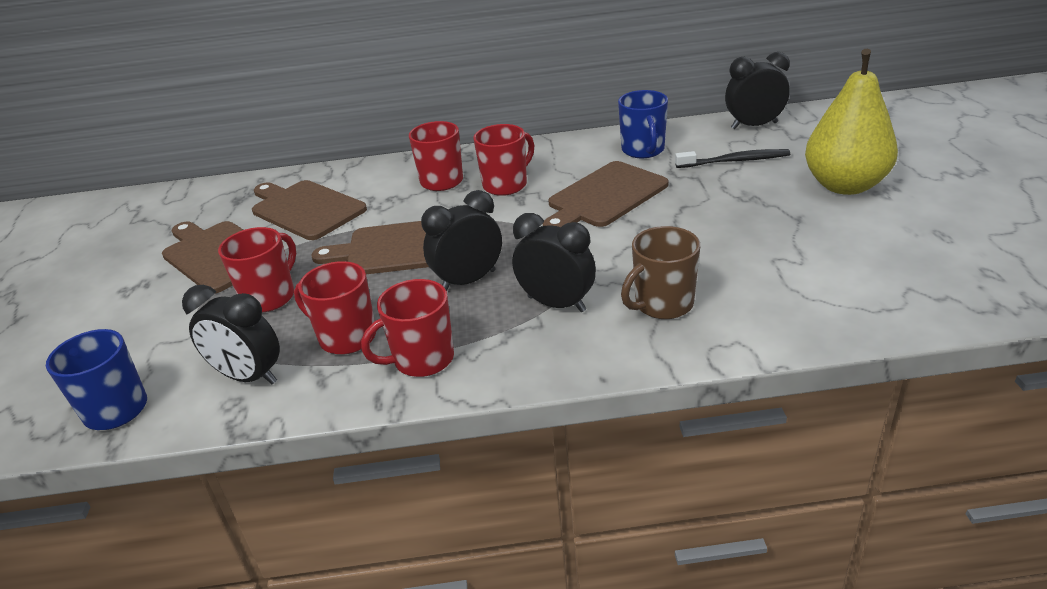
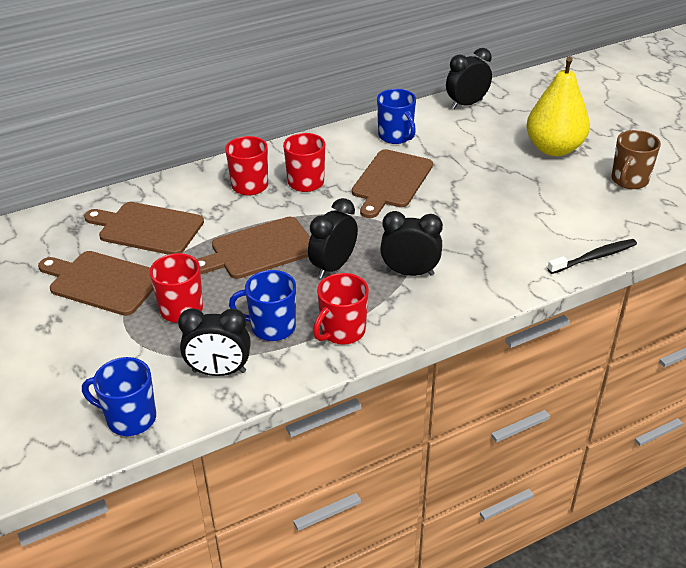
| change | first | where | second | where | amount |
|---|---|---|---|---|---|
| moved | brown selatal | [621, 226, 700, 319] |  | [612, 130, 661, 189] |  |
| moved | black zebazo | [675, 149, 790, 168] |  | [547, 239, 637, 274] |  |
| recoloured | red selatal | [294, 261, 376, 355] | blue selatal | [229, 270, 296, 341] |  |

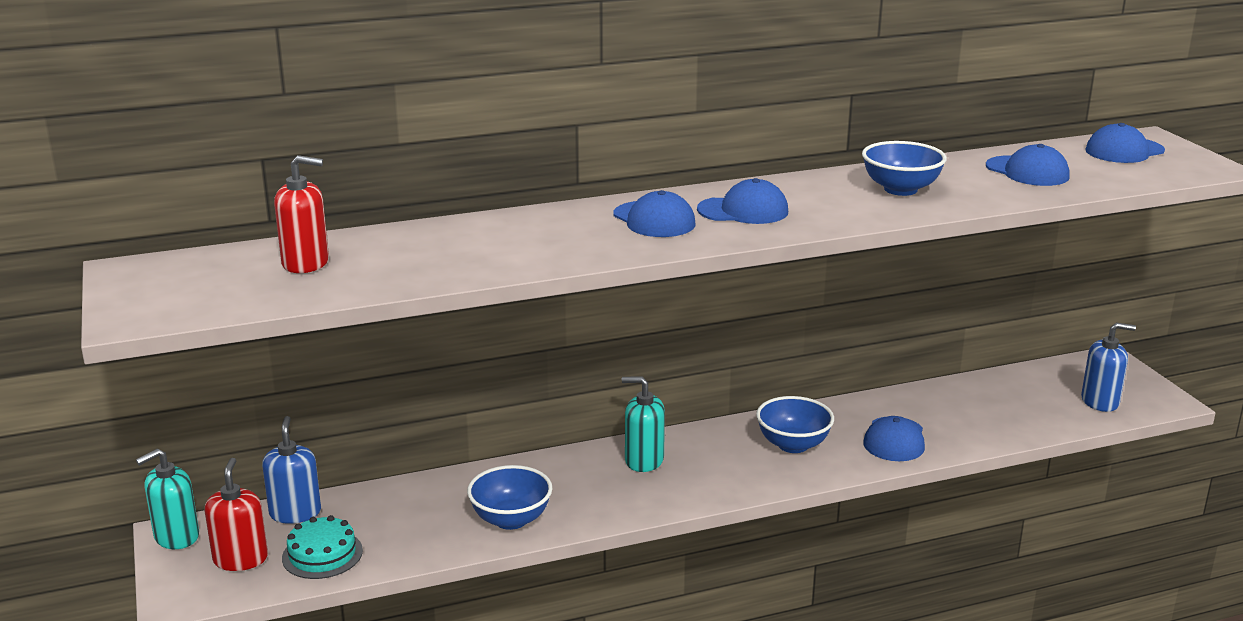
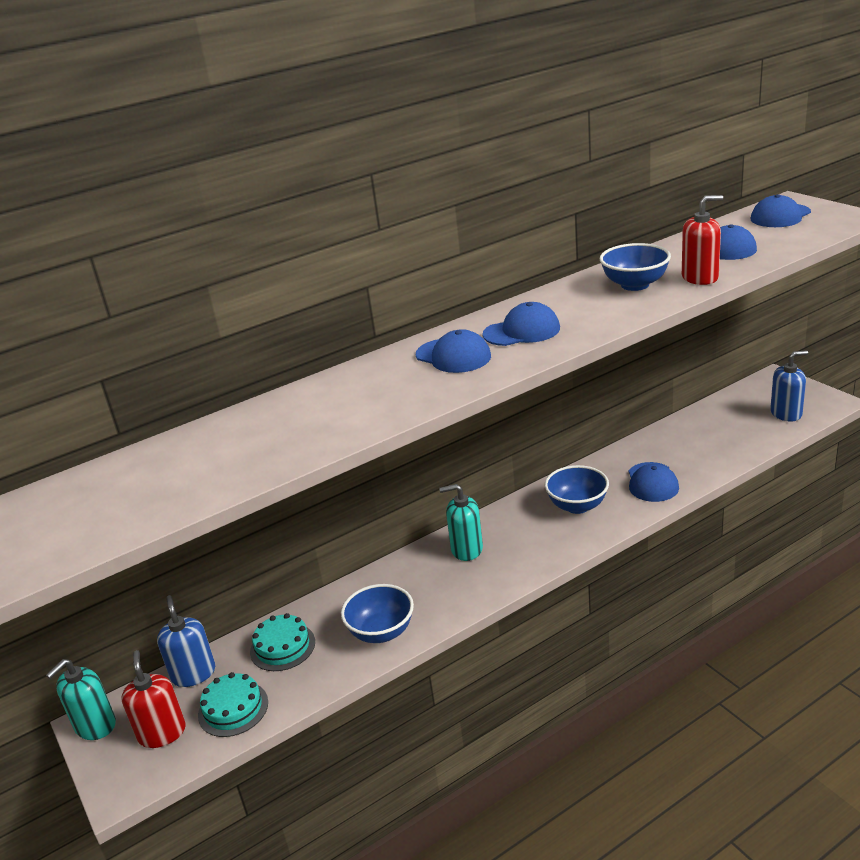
| change | first | where | second | where | amount |
|---|---|---|---|---|---|
| added |  |  | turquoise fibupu | [250, 613, 315, 671] |  |
| moved | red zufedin | [274, 155, 329, 273] |  | [682, 195, 723, 285] |  |

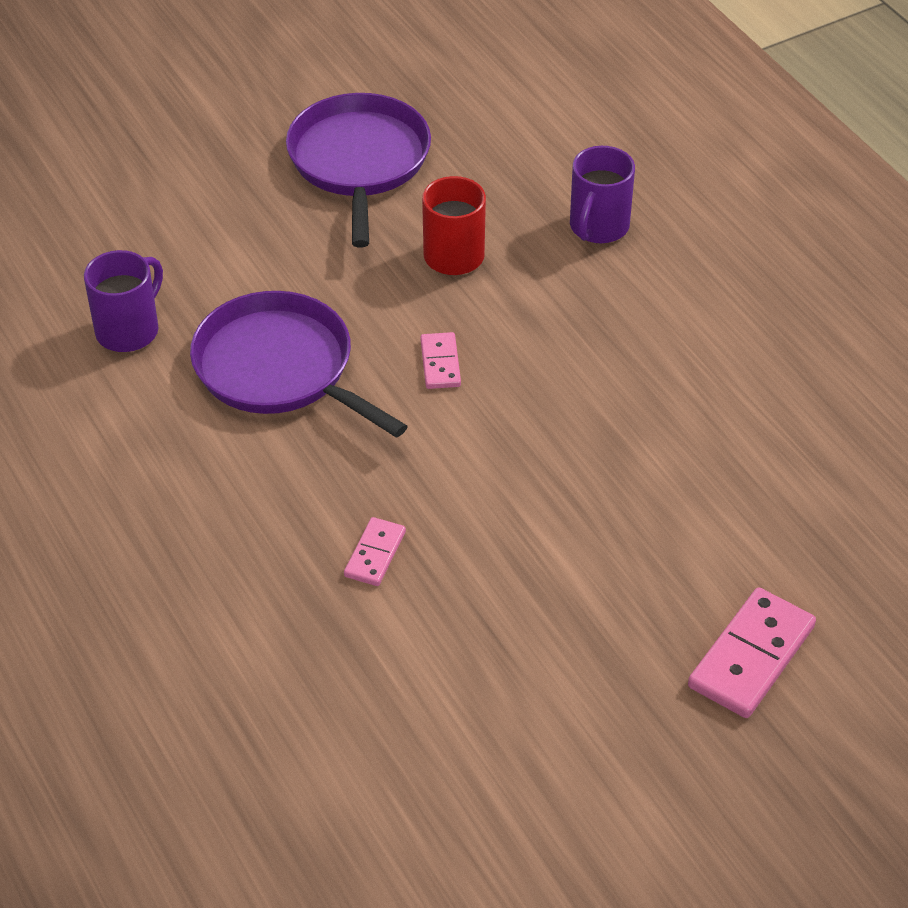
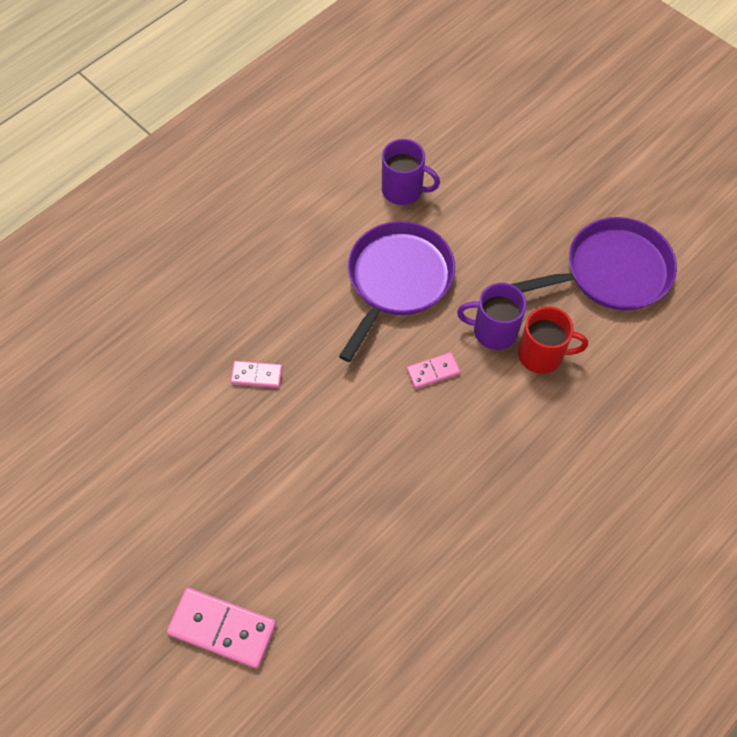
| change | first | where | second | where | amount |
|---|---|---|---|---|---|
| moved | purple selatal | [570, 146, 635, 243] |  | [457, 283, 526, 350] |  |

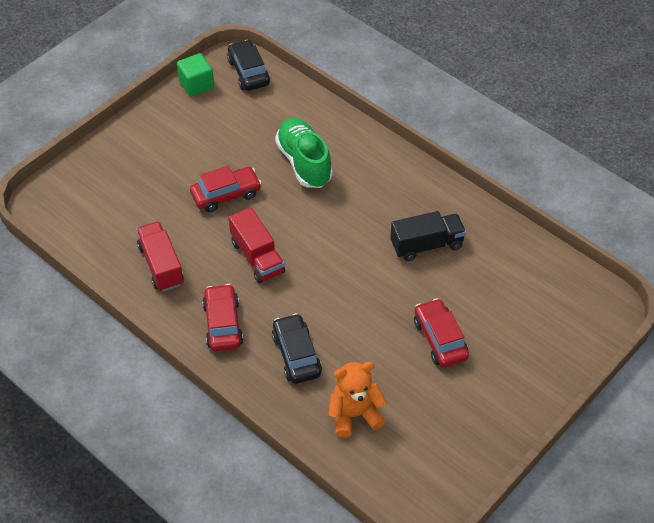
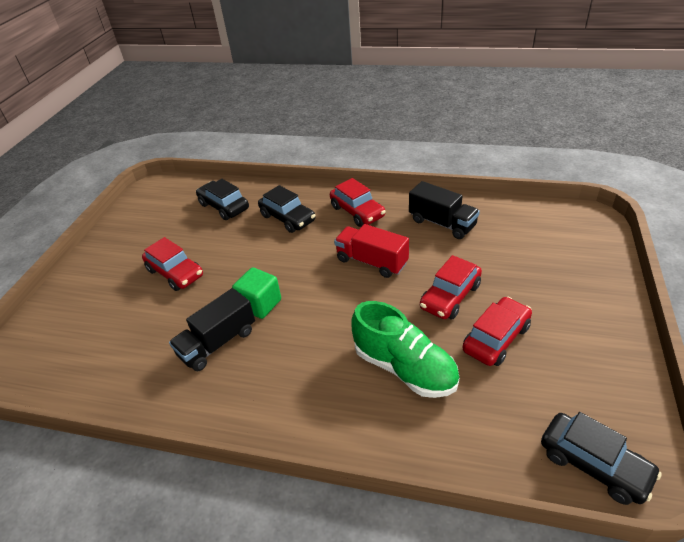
| change | first | where | second | where | amount |
|---|---|---|---|---|---|
| added |  |  | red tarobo | [462, 297, 532, 366] |  |
| moved | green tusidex | [177, 53, 214, 97] |  | [232, 267, 281, 319] |  |
| replaced | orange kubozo | [328, 362, 387, 438] | black tarobo | [196, 179, 249, 220] |  |
| recoloured | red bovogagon | [136, 221, 184, 292] | black bovogagon | [409, 181, 480, 239] |  |

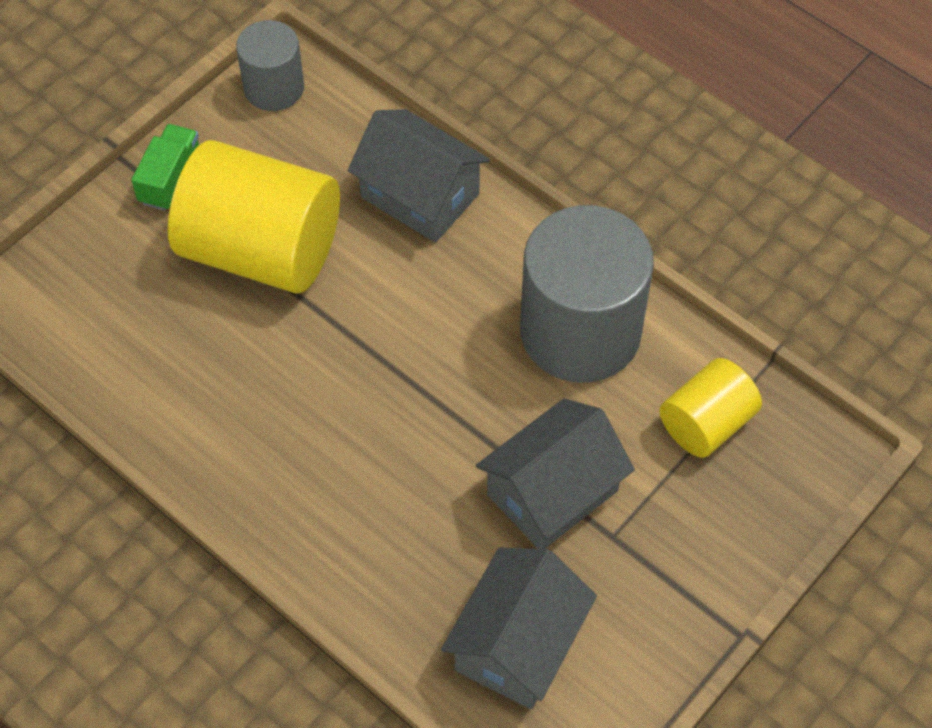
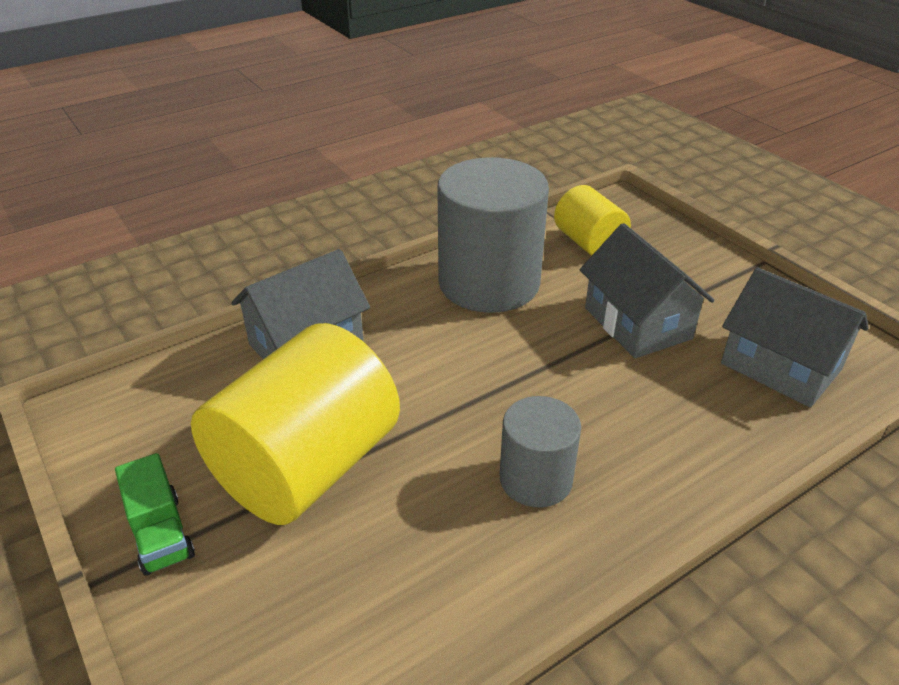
| change | first | where | second | where | amount |
|---|---|---|---|---|---|
| moved | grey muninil | [236, 20, 304, 111] |  | [500, 396, 581, 507] |  |
| turned | green bovogagon | [131, 124, 199, 211] |  | [115, 453, 195, 576] | 150 degrees counterclockwise |

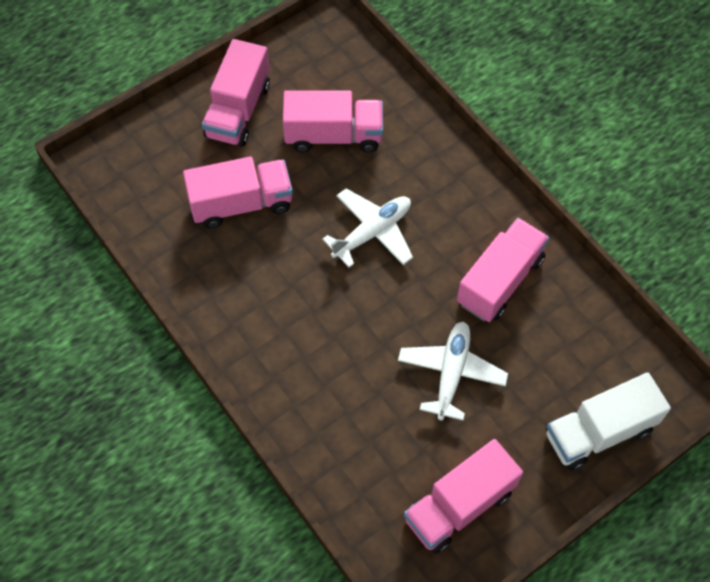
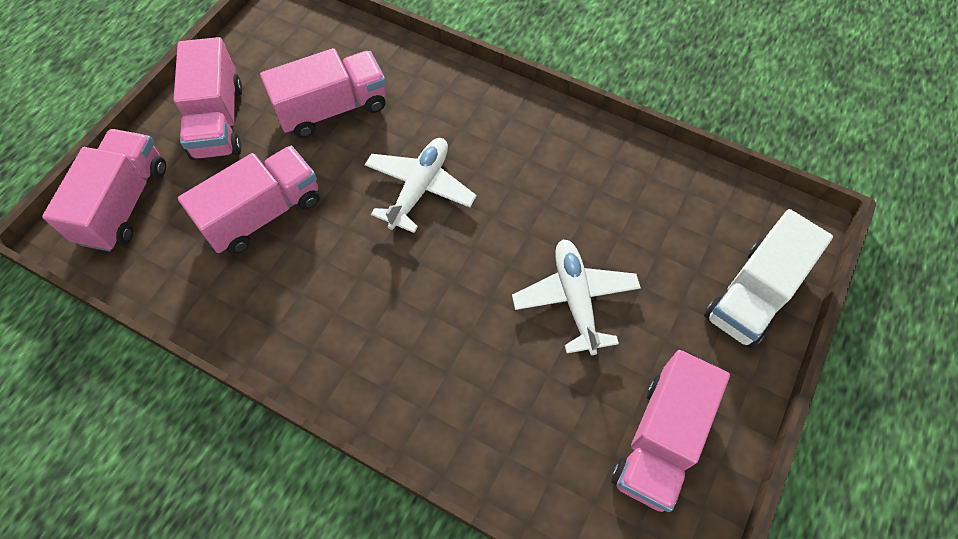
| change | first | where | second | where | amount |
|---|---|---|---|---|---|
| moved | pink bovogagon | [457, 218, 549, 322] |  | [42, 129, 166, 251] |  |

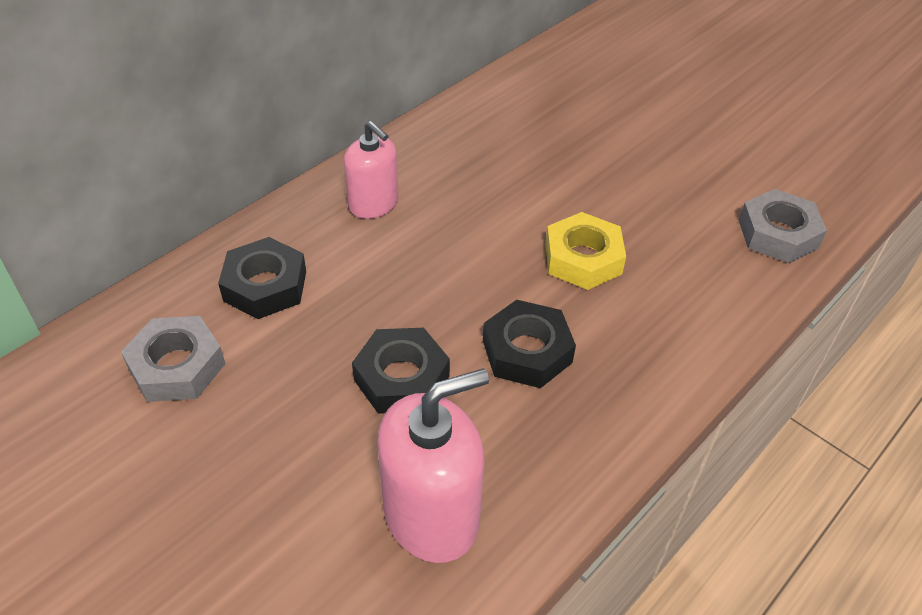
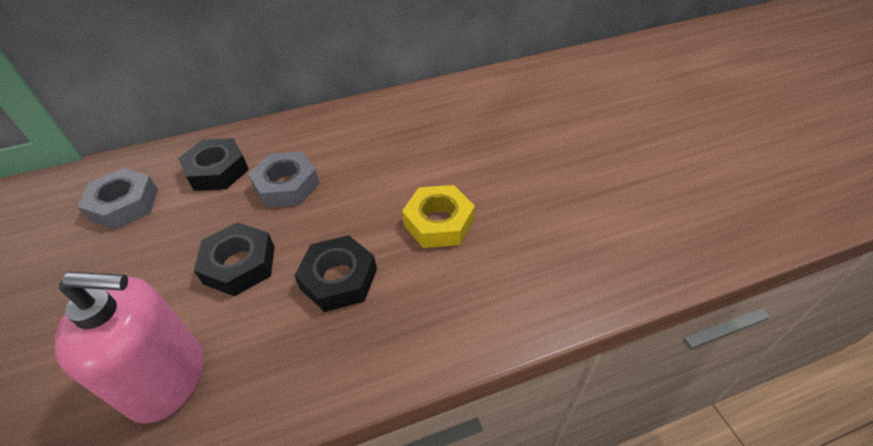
| change | first | where | second | where | amount |
|---|---|---|---|---|---|
| removed | pink zufedin | [344, 121, 398, 219] |  |  |  |
| moved | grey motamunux | [738, 189, 827, 263] |  | [248, 151, 320, 208] |  |

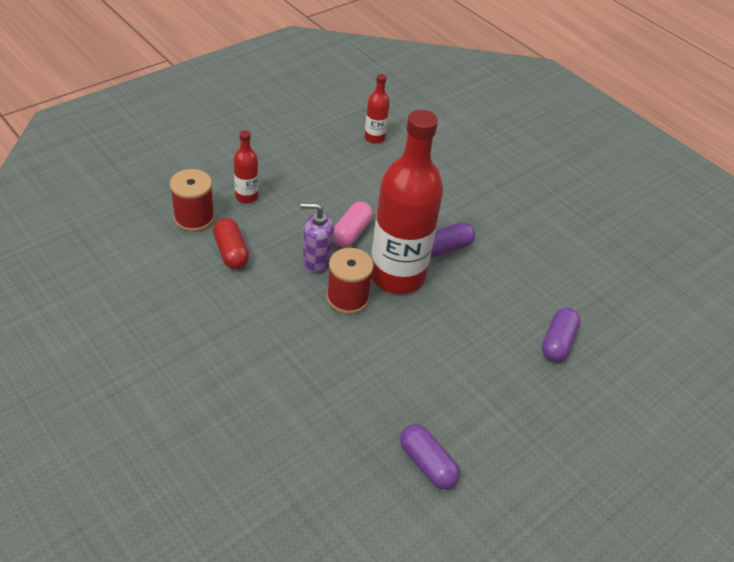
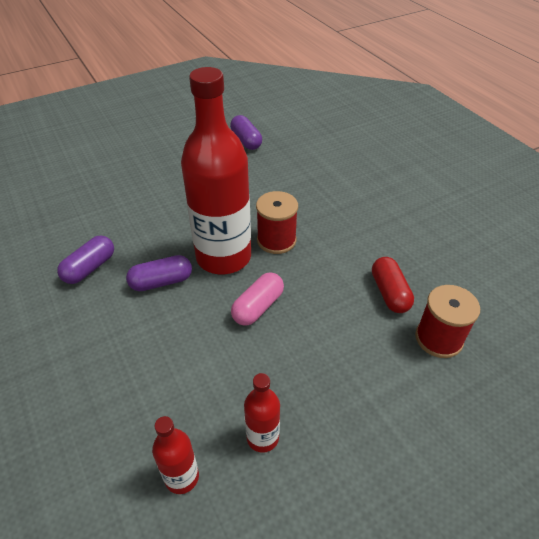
| change | first | where | second | where | amount |
|---|---|---|---|---|---|
| removed | purple zufedin | [301, 203, 334, 273] |  |  |  |
| moved | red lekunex | [234, 130, 259, 203] |  | [244, 373, 280, 453] |  |
| moved | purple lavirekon | [542, 308, 581, 362] |  | [57, 236, 114, 284] |  |

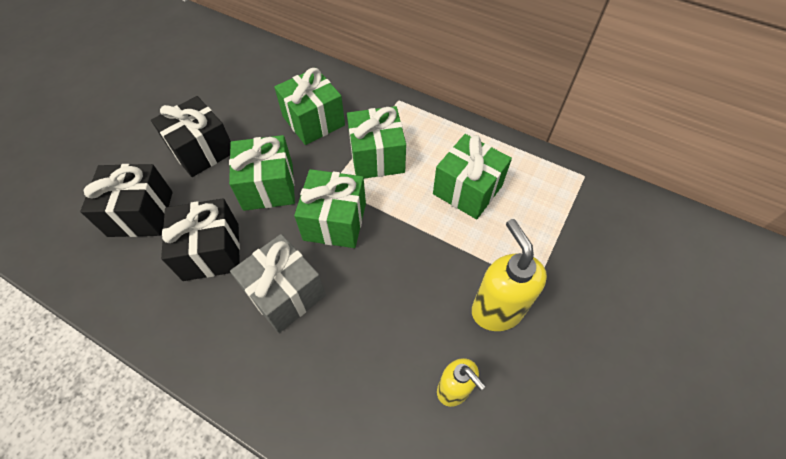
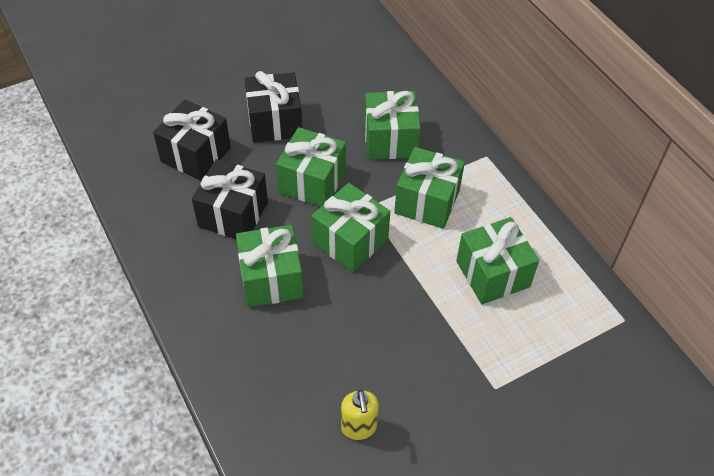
| change | first | where | second | where | amount |
|---|---|---|---|---|---|
| removed | yellow zufedin | [472, 219, 547, 331] |  |  |  |
| recoloured | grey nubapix | [230, 234, 326, 333] | green nubapix | [236, 225, 304, 307] |  |

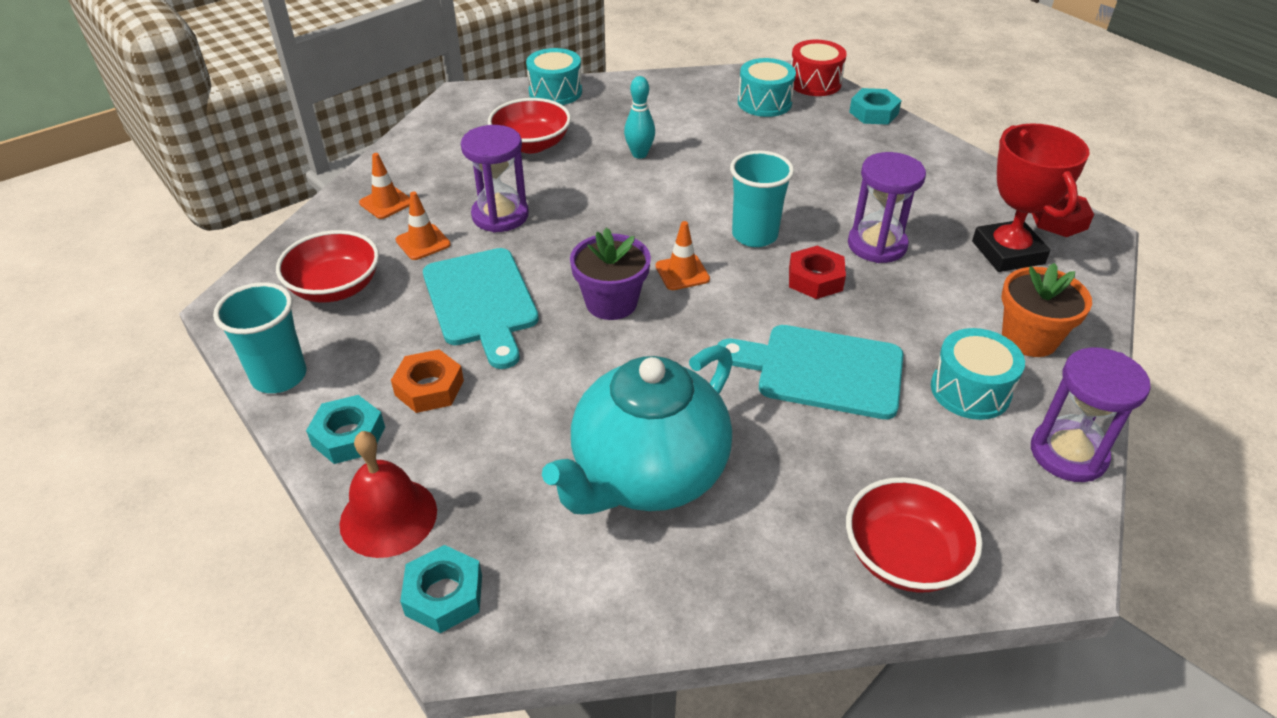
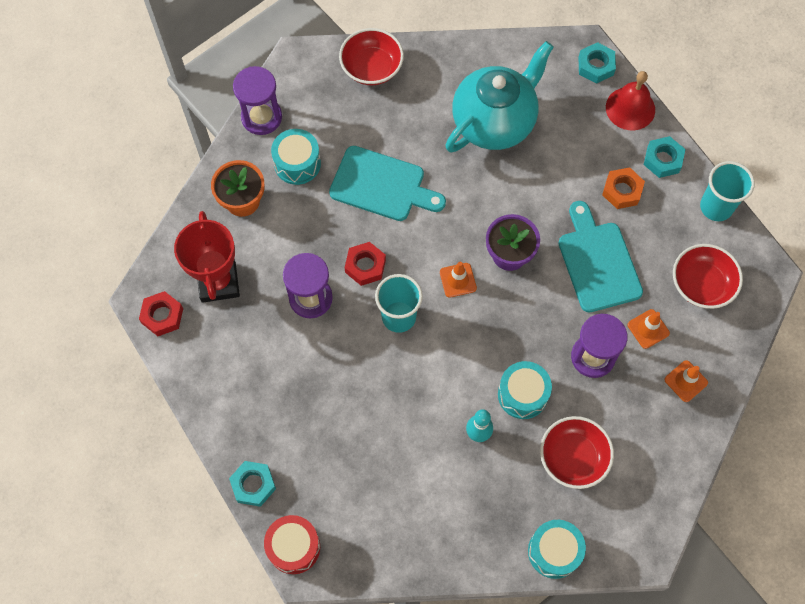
| change | first | where | second | where | amount |
|---|---|---|---|---|---|
| moved | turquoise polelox | [738, 58, 796, 117] |  | [498, 361, 552, 419] |  |

